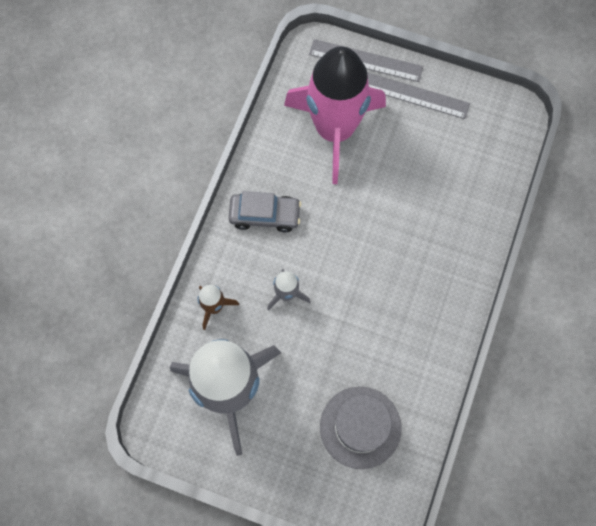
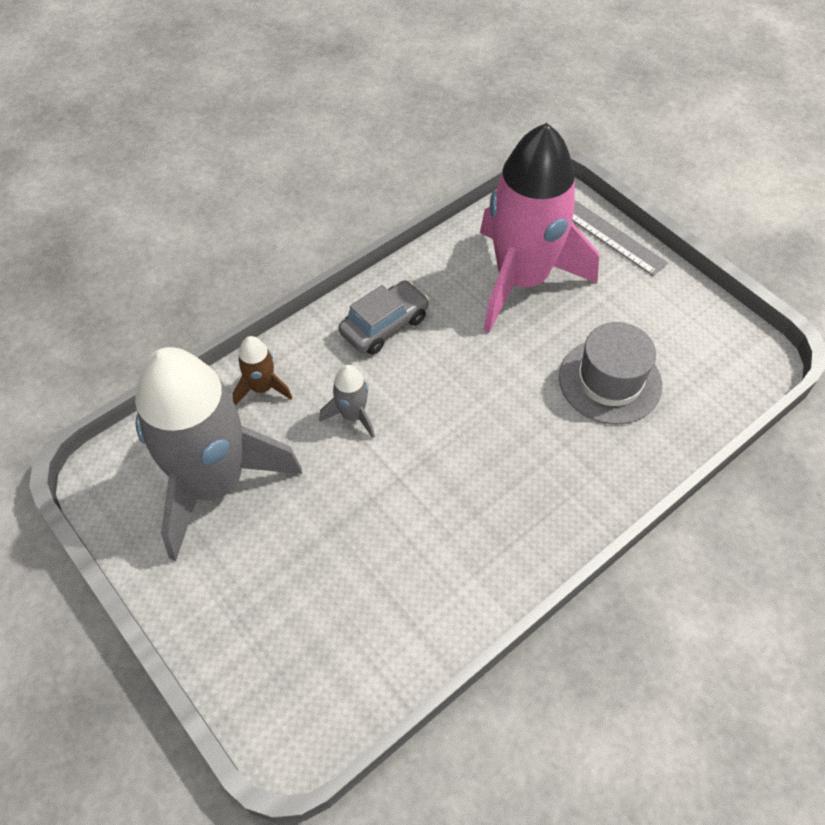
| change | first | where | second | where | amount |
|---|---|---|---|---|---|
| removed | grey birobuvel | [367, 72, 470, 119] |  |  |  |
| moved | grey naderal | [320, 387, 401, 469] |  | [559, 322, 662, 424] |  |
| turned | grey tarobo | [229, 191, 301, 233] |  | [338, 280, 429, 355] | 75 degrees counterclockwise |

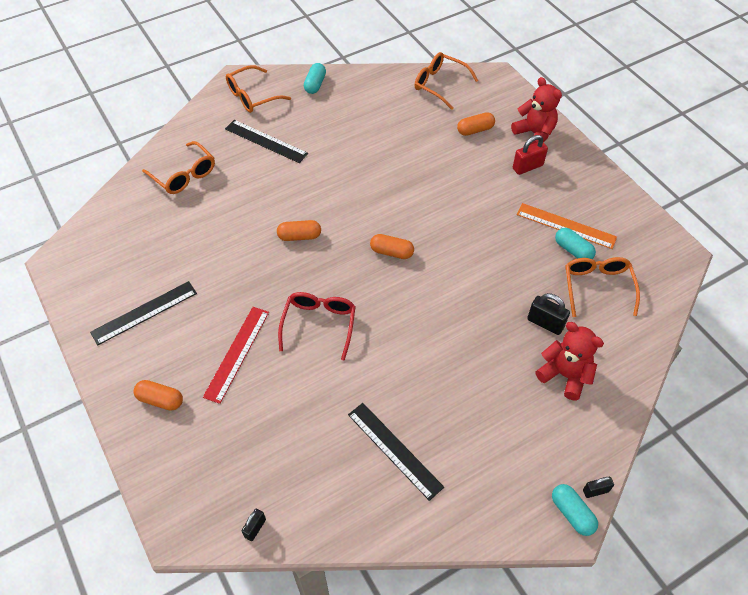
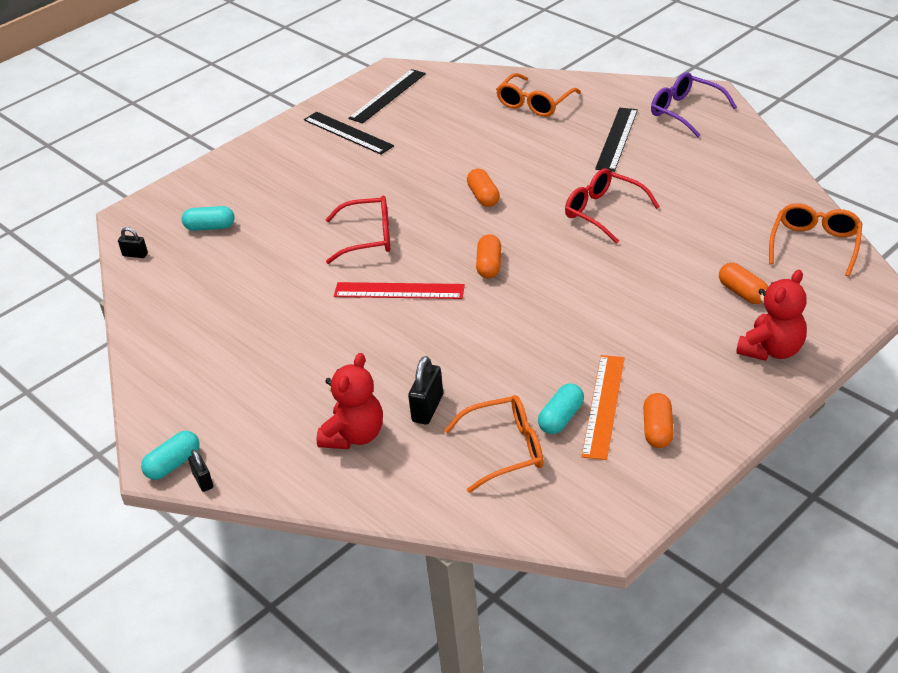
| change | first | where | second | where | amount |
|---|---|---|---|---|---|
| removed | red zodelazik | [513, 135, 548, 175] |  |  |  |
| added |  |  | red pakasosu | [565, 168, 660, 244] |  |
| moved | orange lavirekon | [133, 380, 183, 410] |  | [643, 393, 674, 448] |  |
| moved | red birobuvel | [203, 307, 269, 404] |  | [334, 282, 465, 299] |  |
| moved | turquoise lavirekon | [304, 63, 326, 94] |  | [182, 206, 235, 231] |  |
| moved | black birobuvel | [348, 403, 444, 501] |  | [348, 69, 426, 123] |  |
| recoloured | orange pakasosu | [226, 65, 291, 113] | purple pakasosu | [651, 72, 737, 137] |  |

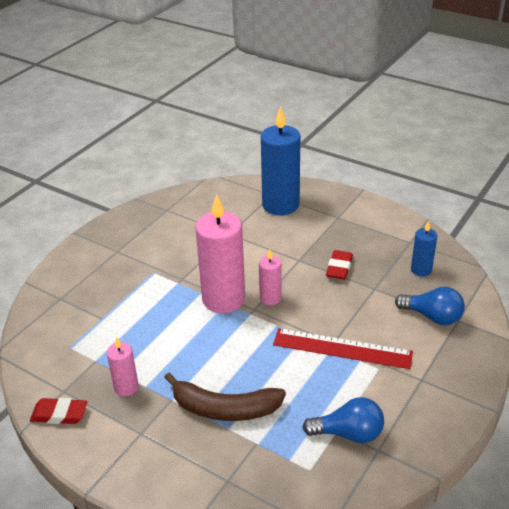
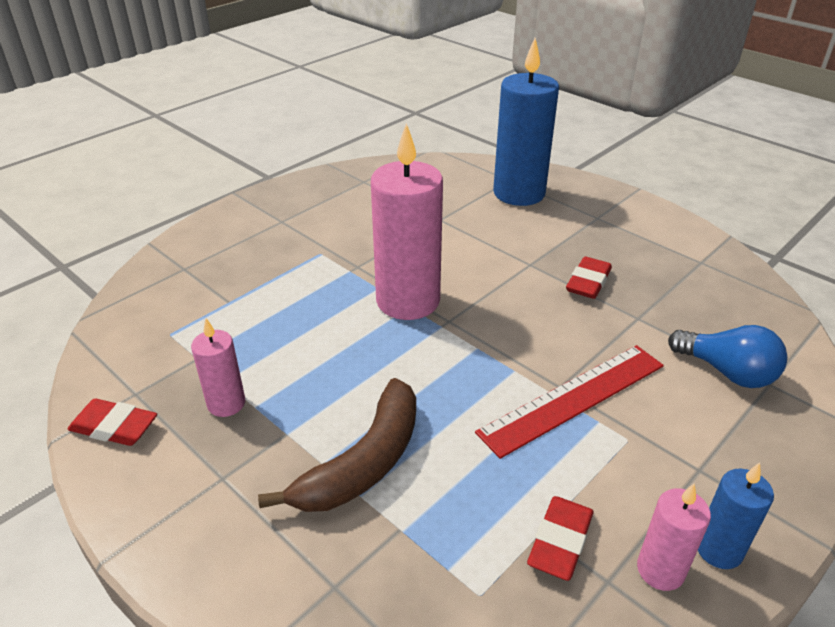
| change | first | where | second | where | amount |
|---|---|---|---|---|---|
| moved | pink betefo | [259, 249, 281, 305] |  | [637, 483, 711, 591] |  |
| moved | blue betefo | [411, 220, 438, 277] |  | [698, 462, 774, 569] |  |
| replaced | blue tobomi | [302, 397, 384, 443] | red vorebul | [527, 496, 593, 581] |  |
| turned | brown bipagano | [164, 373, 286, 421] |  | [258, 378, 416, 512] | 75 degrees counterclockwise |
| turned | red birobuvel | [273, 328, 413, 369] |  | [475, 345, 664, 459] | 60 degrees counterclockwise |

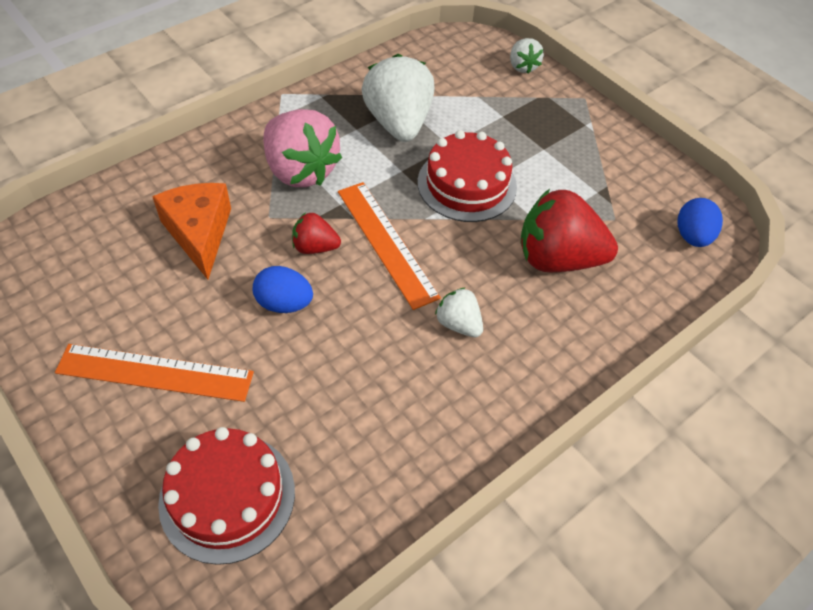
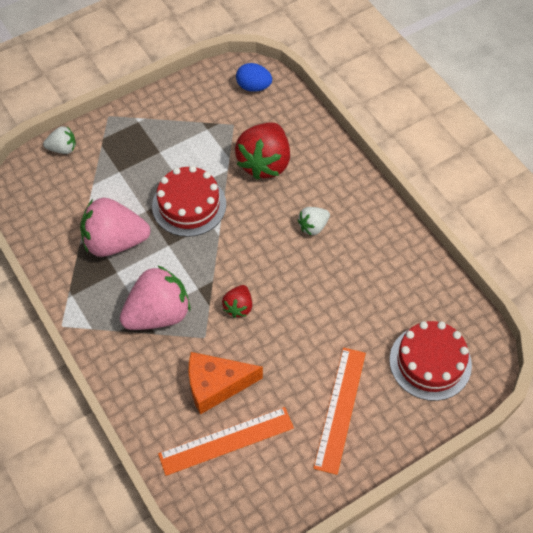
| change | first | where | second | where | amount |
|---|---|---|---|---|---|
| removed | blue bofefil | [253, 266, 313, 313] |  |  |  |
| moved | orange birobuvel | [338, 182, 441, 310] |  | [158, 407, 294, 476] |  |
| recoloured | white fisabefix | [362, 54, 434, 142] | pink fisabefix | [80, 198, 151, 257] |  |

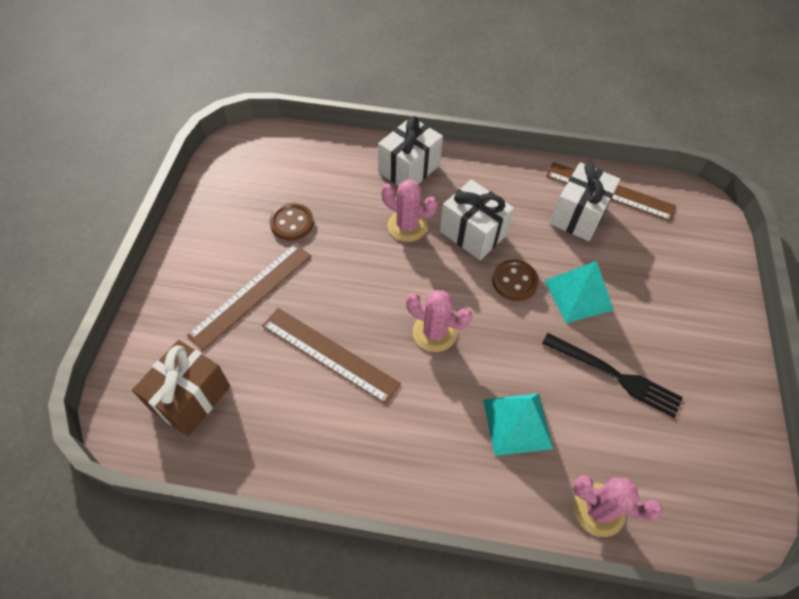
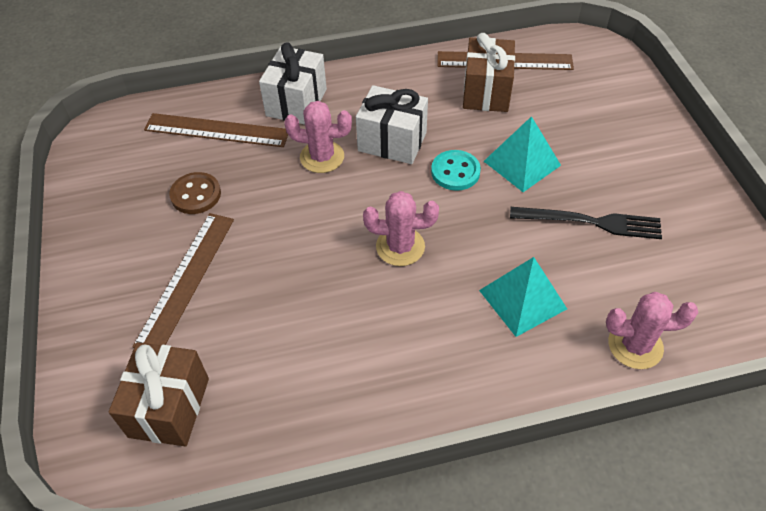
| change | first | where | second | where | amount |
|---|---|---|---|---|---|
| moved | brown birobuvel | [262, 308, 401, 404] |  | [144, 113, 288, 147] |  |
| recoloured | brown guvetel | [492, 259, 539, 301] | turquoise guvetel | [431, 150, 481, 191] |  |
| recoloured | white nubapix | [550, 162, 621, 241] | brown nubapix | [463, 33, 515, 112] |  |

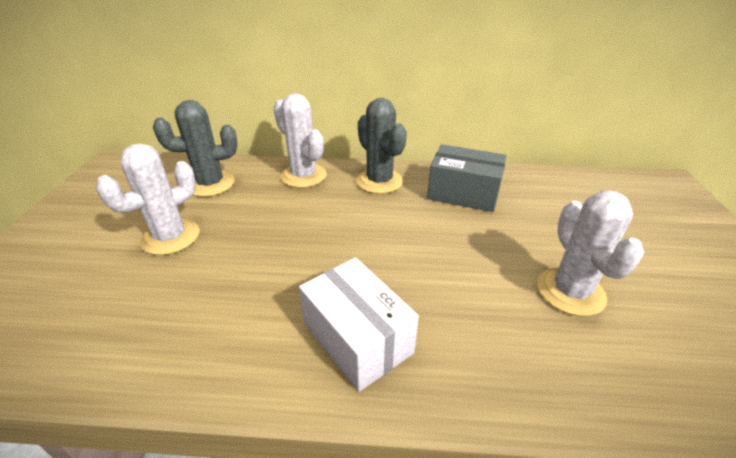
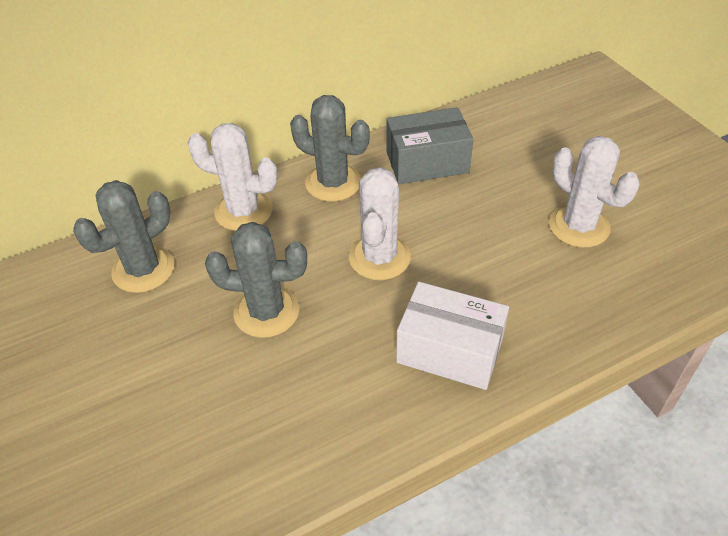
| change | first | where | second | where | amount |
|---|---|---|---|---|---|
| added |  |  | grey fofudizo | [205, 222, 307, 338] |  |
| moved | white fofudizo | [96, 143, 200, 255] |  | [349, 167, 411, 280] |  |

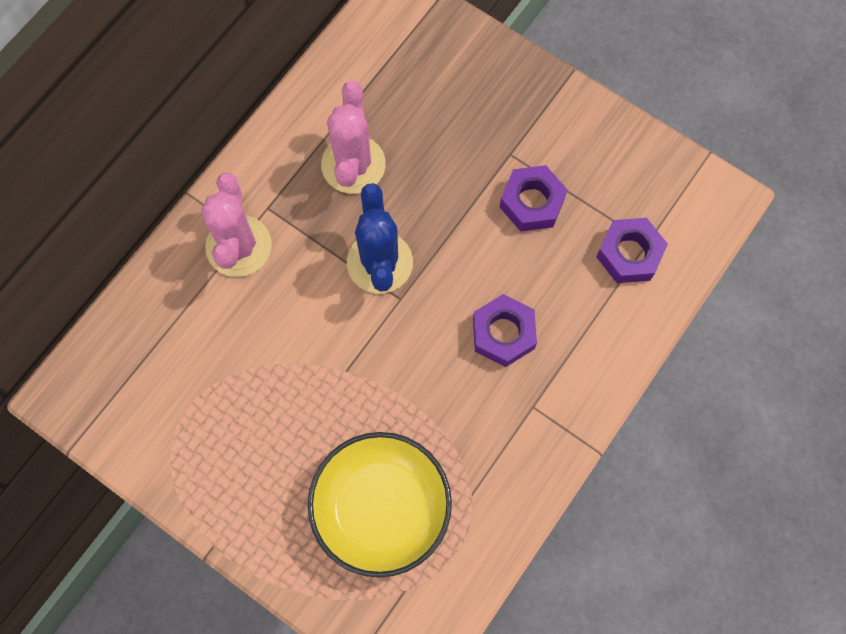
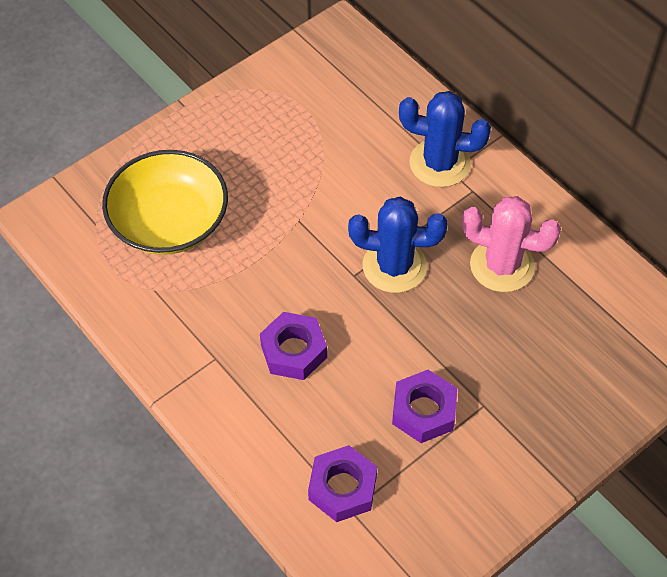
| change | first | where | second | where | amount |
|---|---|---|---|---|---|
| recoloured | pink fofudizo | [201, 173, 272, 277] | blue fofudizo | [399, 91, 491, 187] |  |

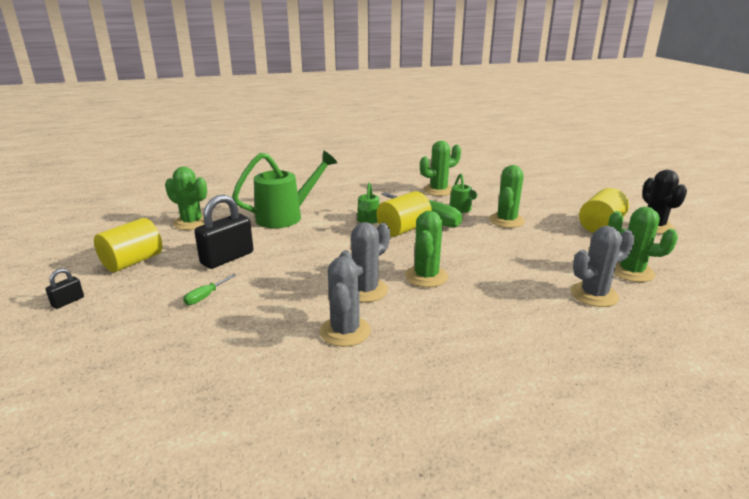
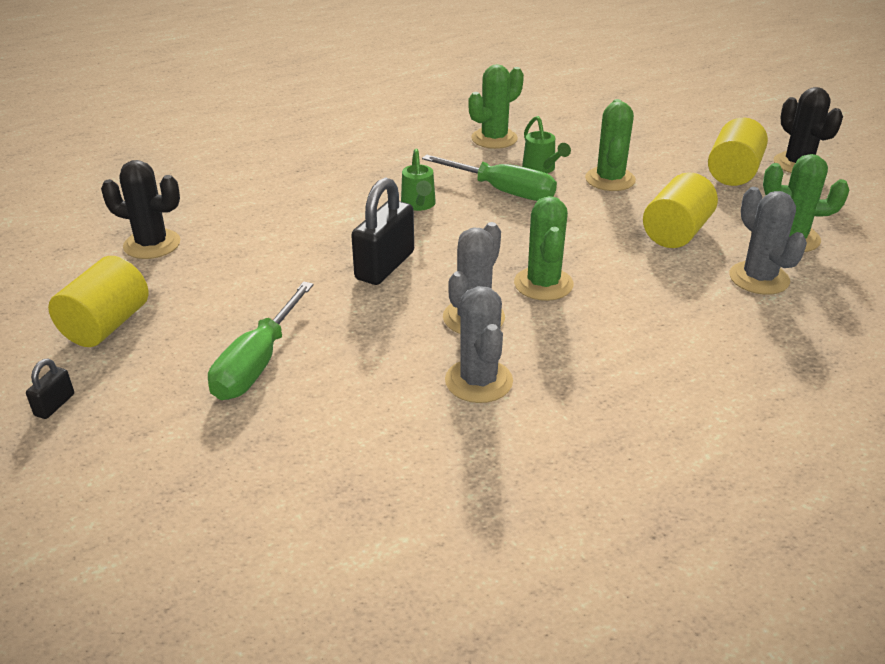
| change | first | where | second | where | amount |
|---|---|---|---|---|---|
| removed | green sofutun | [232, 150, 337, 228] |  |  |  |
| moved | black zodelazik | [194, 195, 253, 269] |  | [351, 177, 414, 285] |  |
| moved | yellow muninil | [376, 191, 432, 237] |  | [643, 173, 718, 248] |  |
| recoloured | green fofudizo | [165, 167, 207, 230] | black fofudizo | [101, 160, 180, 259] |  |
| turned | grey fofudizo | [571, 226, 635, 307] |  | [730, 187, 807, 295] | 75 degrees counterclockwise |
| resized | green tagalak | [183, 274, 236, 305] |  | [208, 282, 314, 400] | x2.09 |

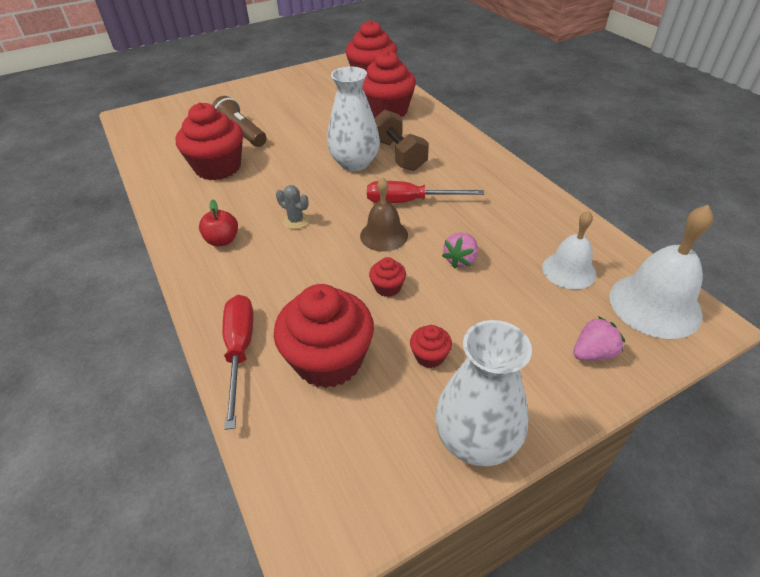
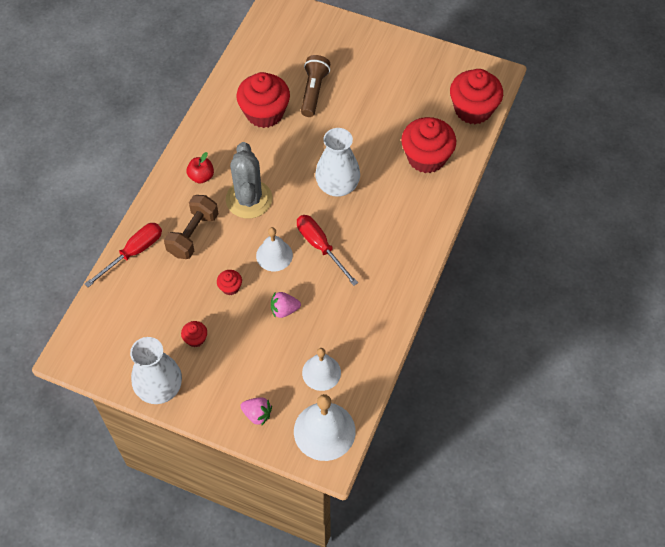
| change | first | where | second | where | amount |
|---|---|---|---|---|---|
| removed | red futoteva | [274, 284, 374, 388] |  |  |  |
| moved | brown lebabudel | [374, 110, 429, 171] |  | [164, 195, 219, 259] |  |
| recoloured | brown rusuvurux | [360, 177, 408, 252] | white rusuvurux | [256, 227, 293, 271] |  |
| resized | grey fofudizo | [276, 185, 309, 229] |  | [226, 142, 272, 219] | x2.32 |

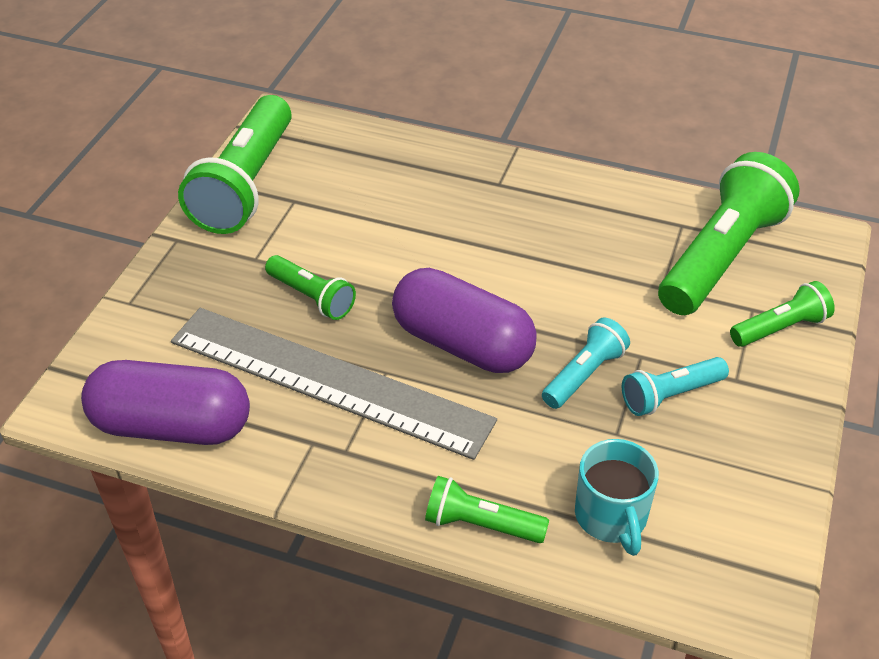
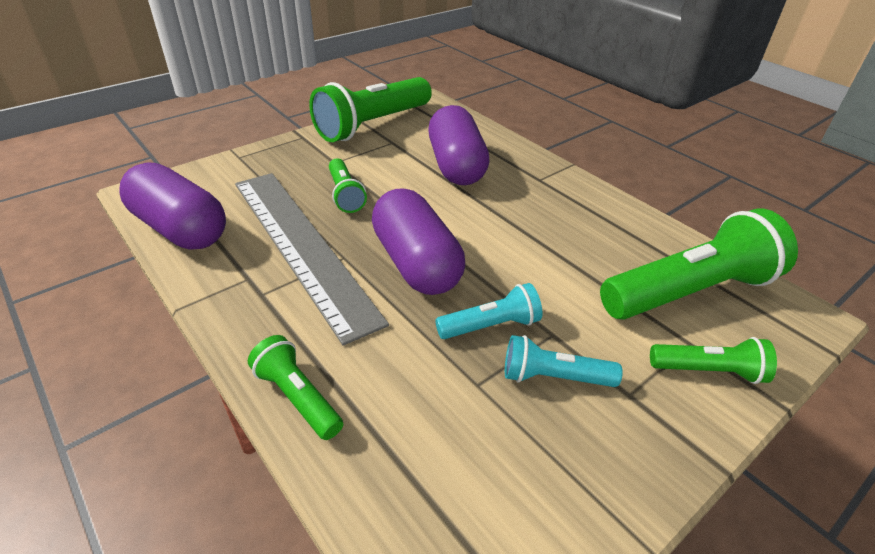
| change | first | where | second | where | amount |
|---|---|---|---|---|---|
| removed | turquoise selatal | [575, 439, 659, 556] |  |  |  |
| added |  |  | purple lavirekon | [428, 105, 490, 185] |  |

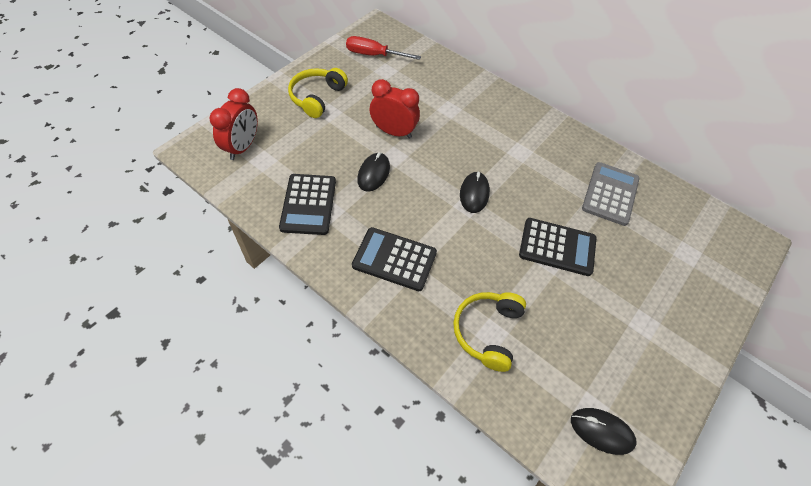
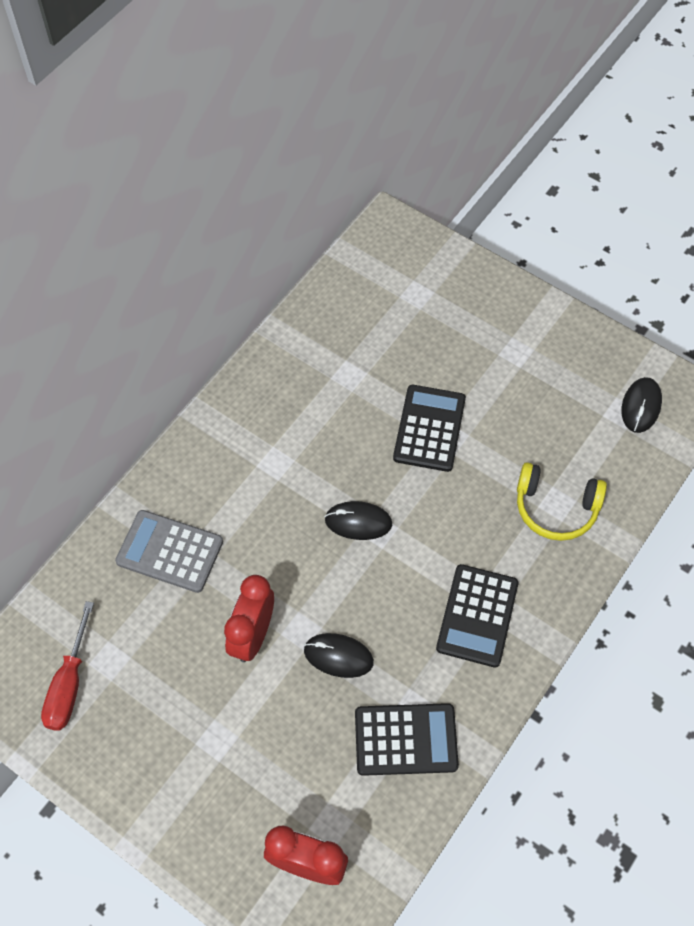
| change | first | where | second | where | amount |
|---|---|---|---|---|---|
| removed | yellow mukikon | [288, 68, 348, 118] |  |  |  |
| moved | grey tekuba | [582, 162, 640, 226] |  | [115, 510, 223, 593] |  |

